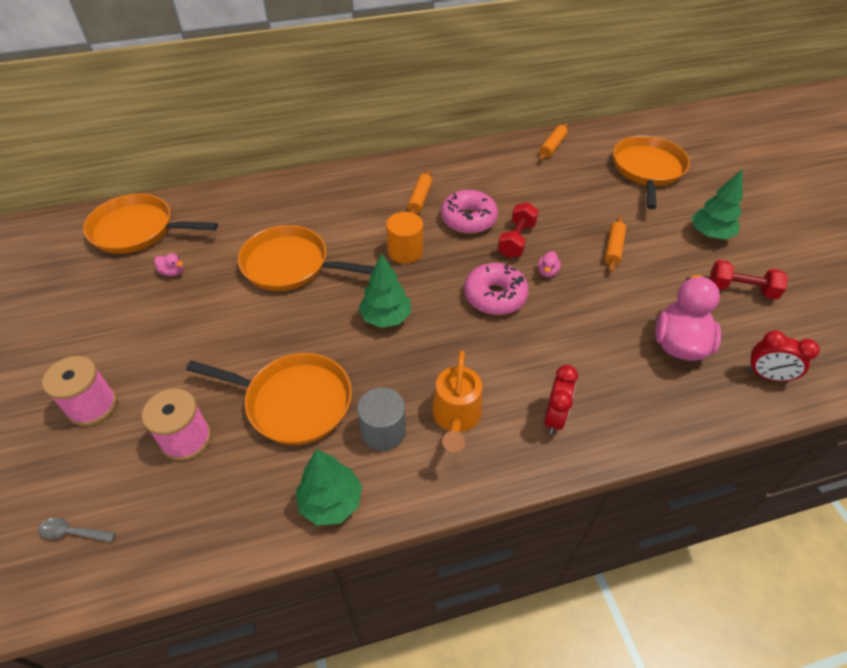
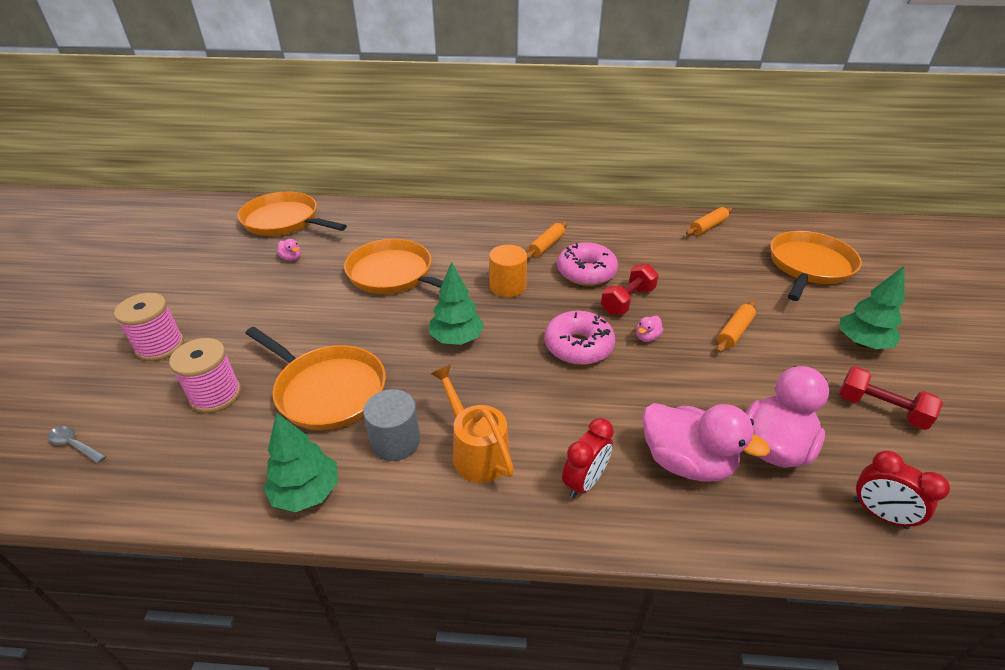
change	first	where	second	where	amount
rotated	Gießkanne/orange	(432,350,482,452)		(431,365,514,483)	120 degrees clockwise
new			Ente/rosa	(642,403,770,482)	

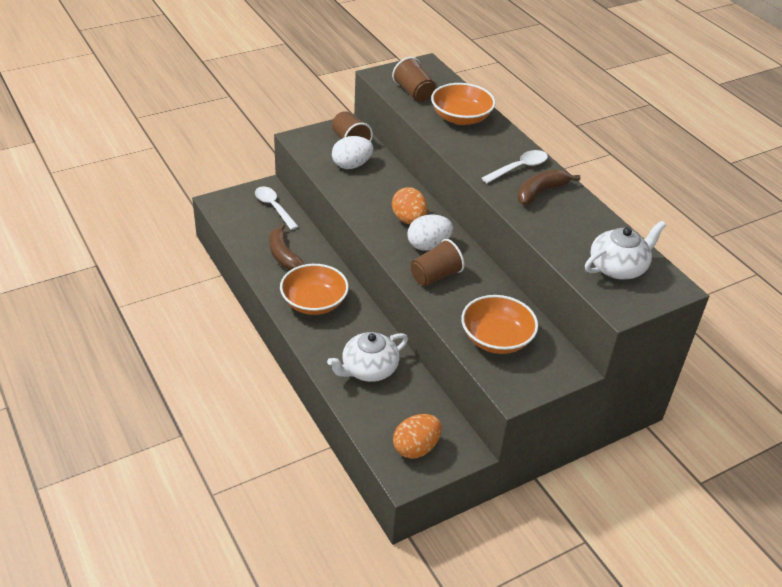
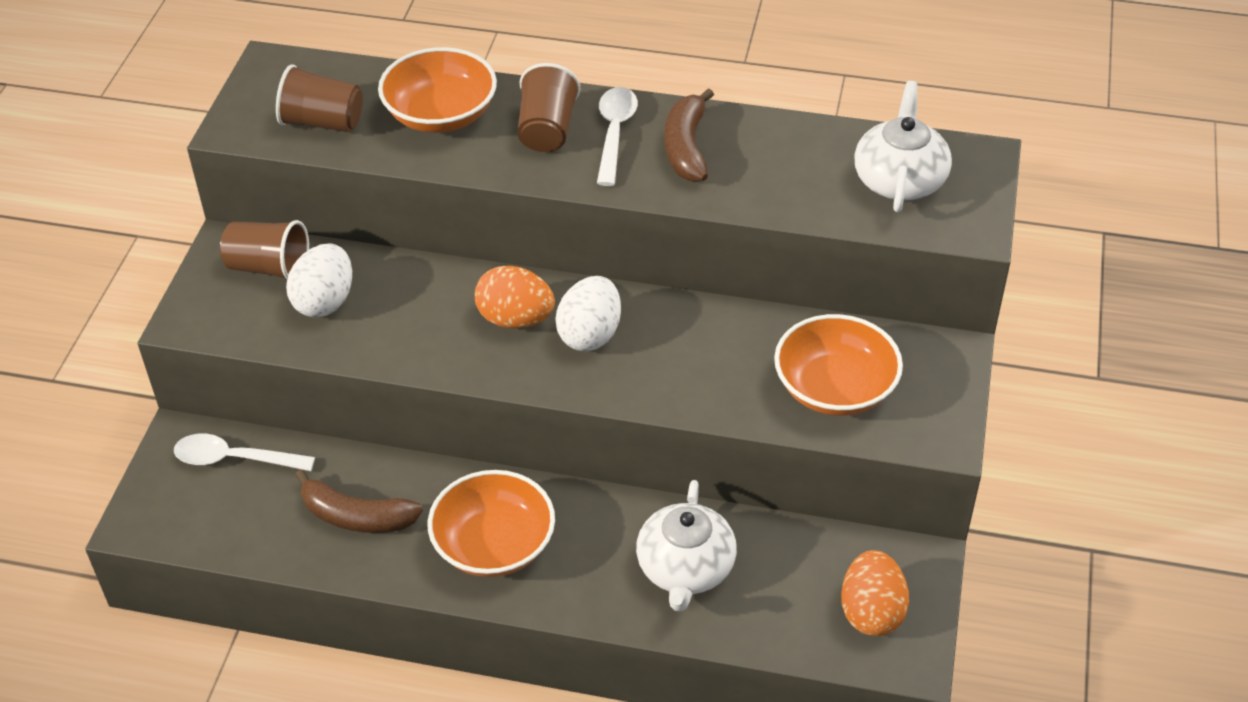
change	first	where	second	where	amount
shifted	Becher/braun	(411,239,464,287)		(517,63,580,152)	

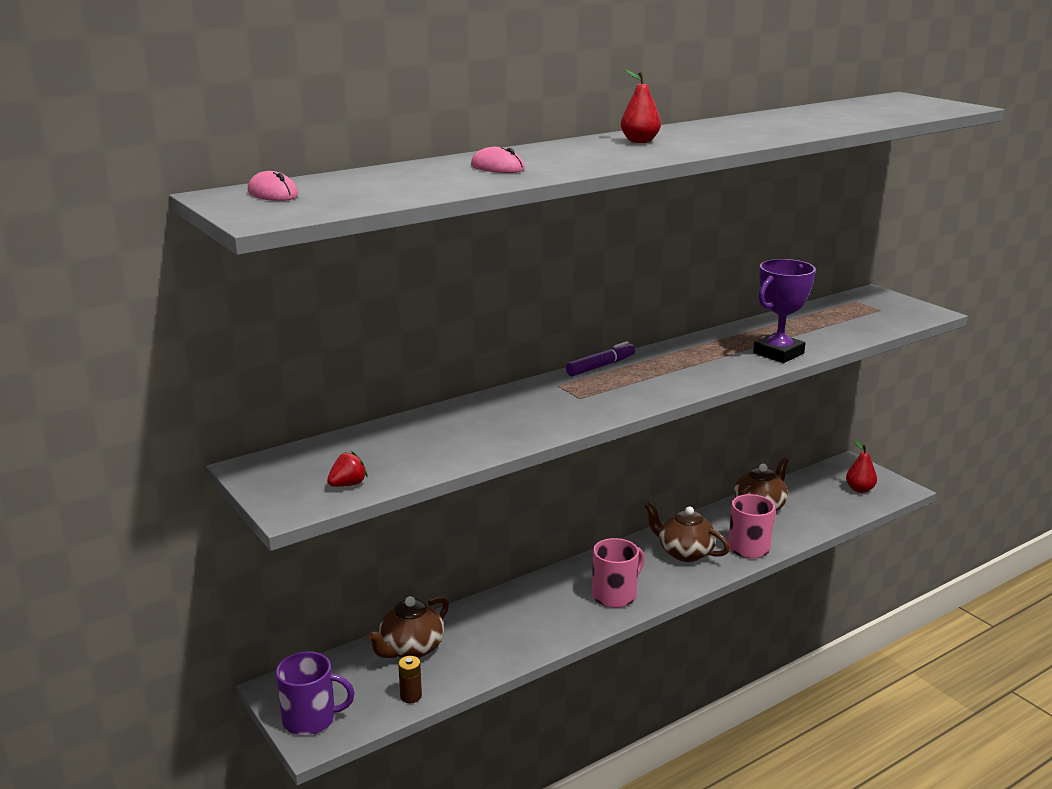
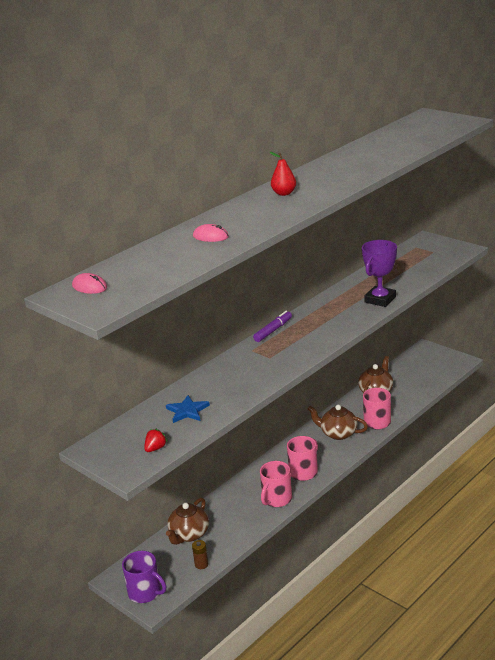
change	first	where	second	where	amount
rotated	Tasse/lila	(276,651,355,736)		(122,551,166,603)	45 degrees clockwise
new			Stern/blau	(166,395,210,423)	
new			Tasse/rosa	(260,461,292,507)	
gone	Birne/rot	(846,440,877,493)			

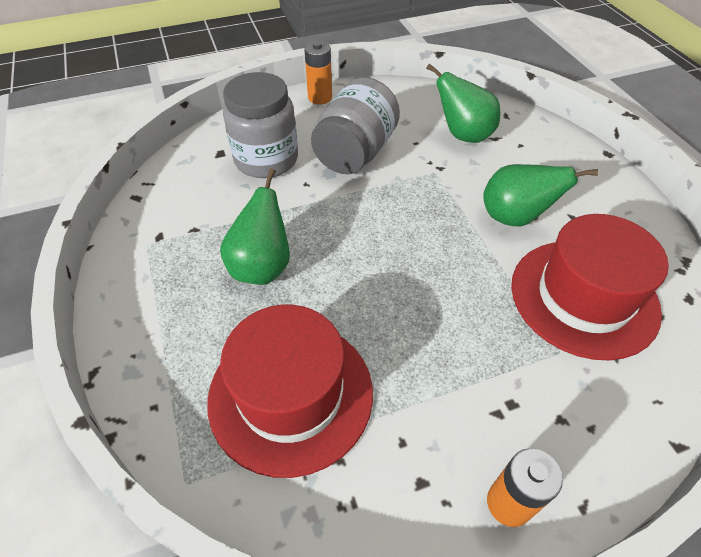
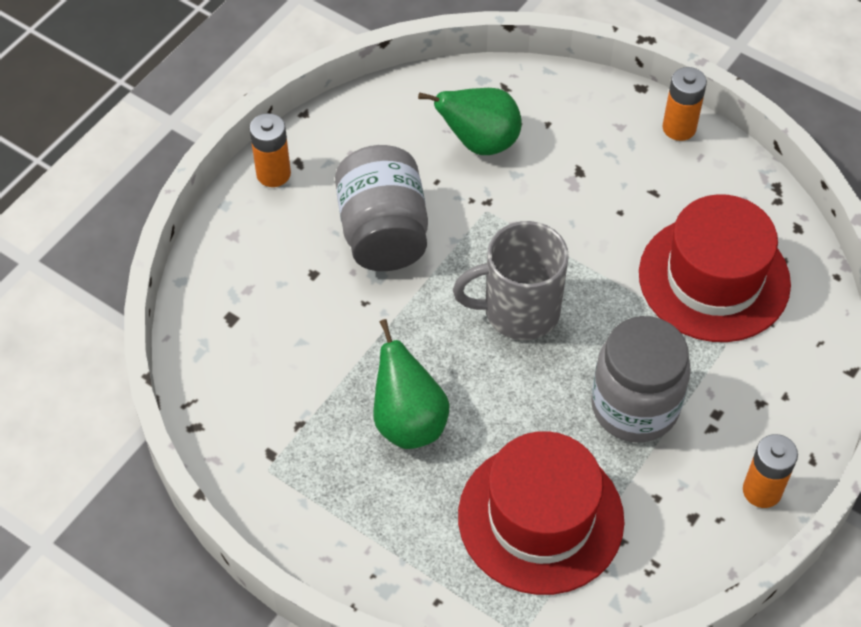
change	first	where	second	where	amount
new			Tasse/grau	(453,221,569,340)	
shifted	Einmachglas/grau	(223,72,298,178)		(591,316,691,442)	
new			Batterie/orange	(663,67,707,141)	
gone	Birne/grün	(483,164,598,226)			

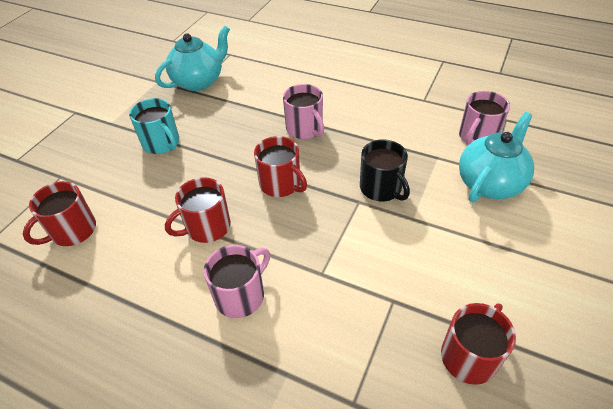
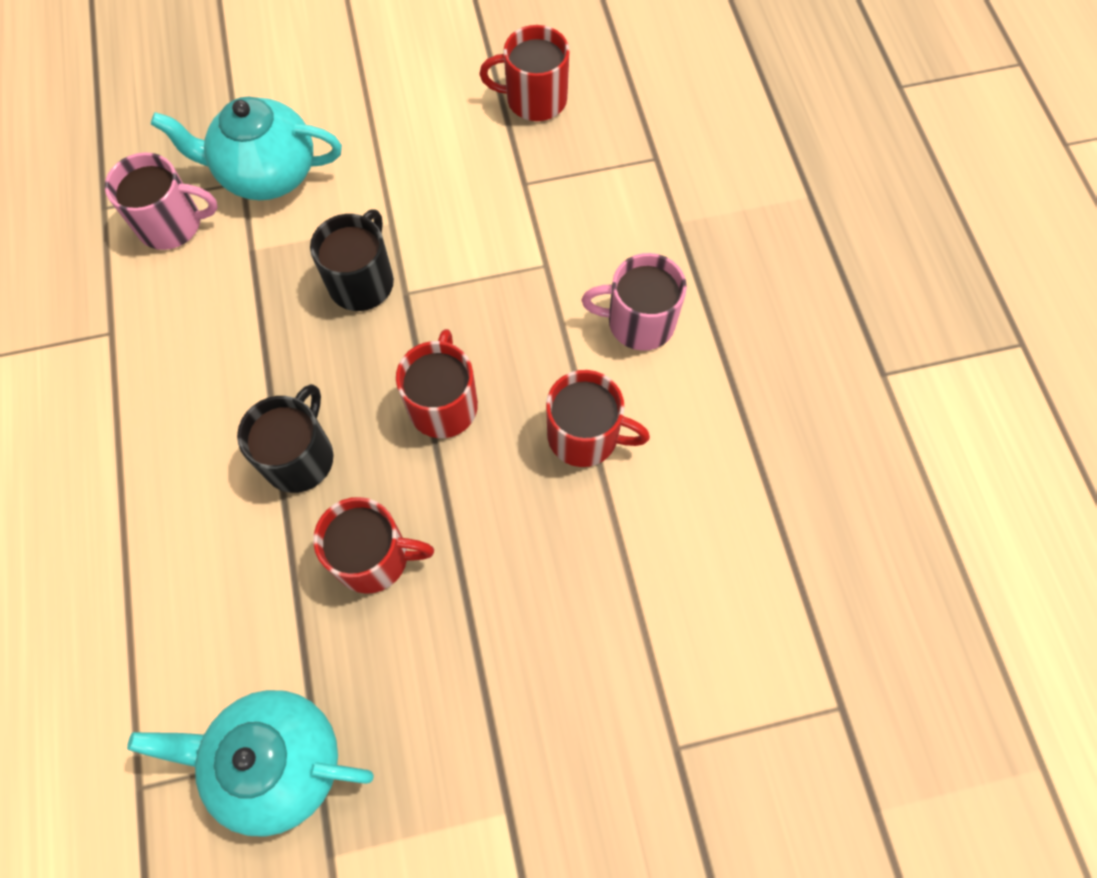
change	first	where	second	where	amount
repainted	Tasse/rosa	(283,84,324,139)	Tasse/schwarz	(237,384,334,493)	
shifted	Tasse/rot	(23,181,96,246)		(313,497,434,594)	
gone	Tasse/türkis	(129,98,179,154)			

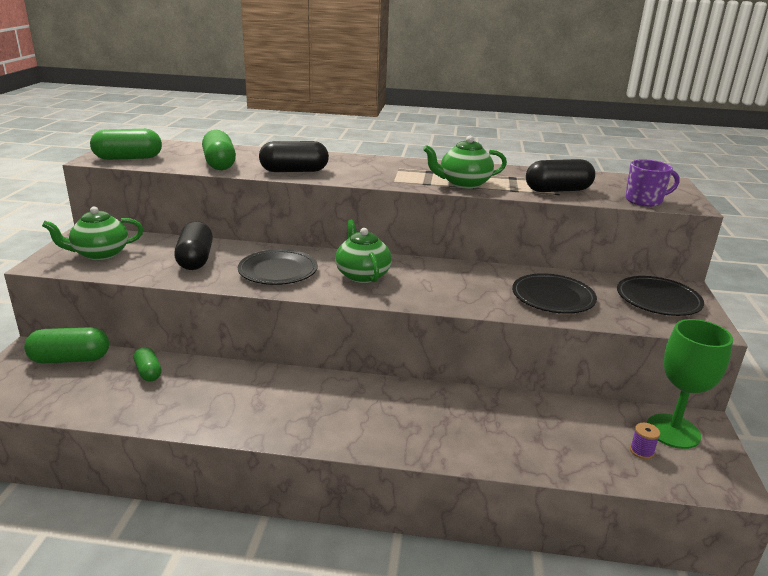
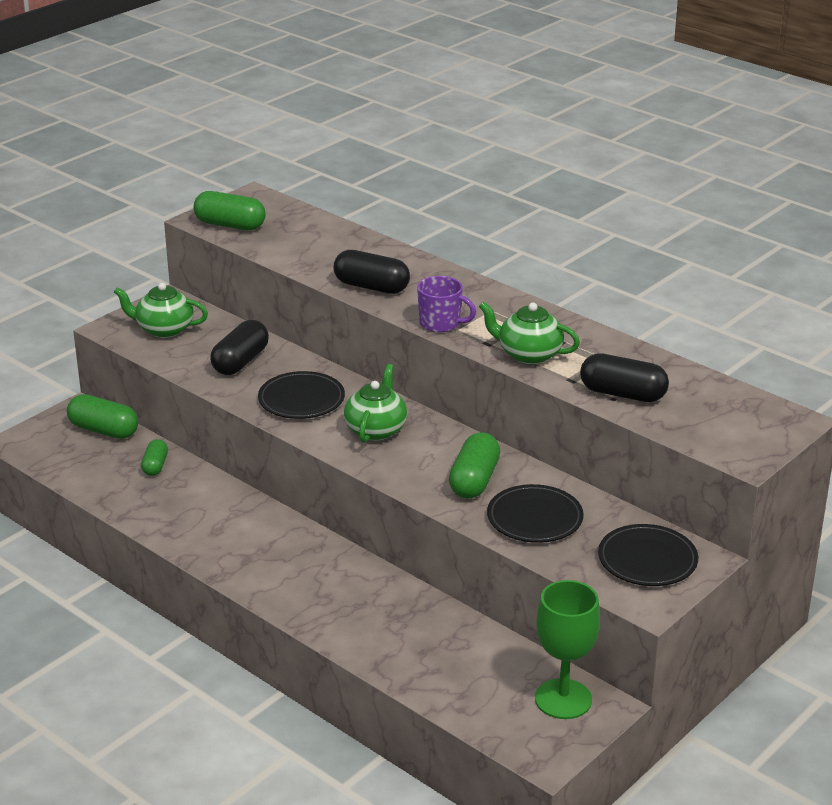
change	first	where	second	where	amount
shifted	Tasse/lila	(625,159,680,207)		(417,276,476,332)	
shifted	Kapsel/grün	(202,130,236,170)		(449,432,500,499)	
gone	Garnrolle/lila	(630,423,660,459)			

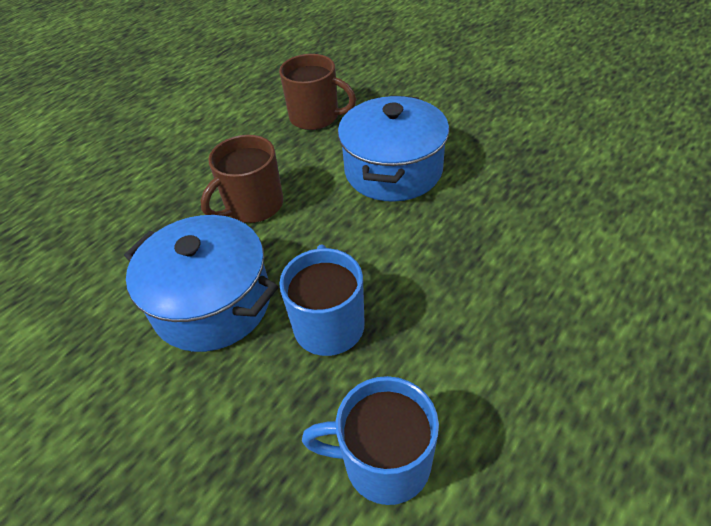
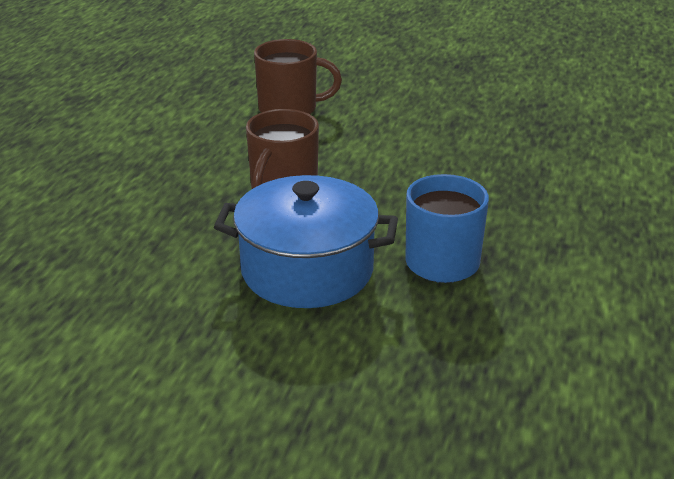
change	first	where	second	where	amount
gone	Tasse/blau	(302,376,439,505)			
gone	Kochtopf/blau	(338,95,449,202)			

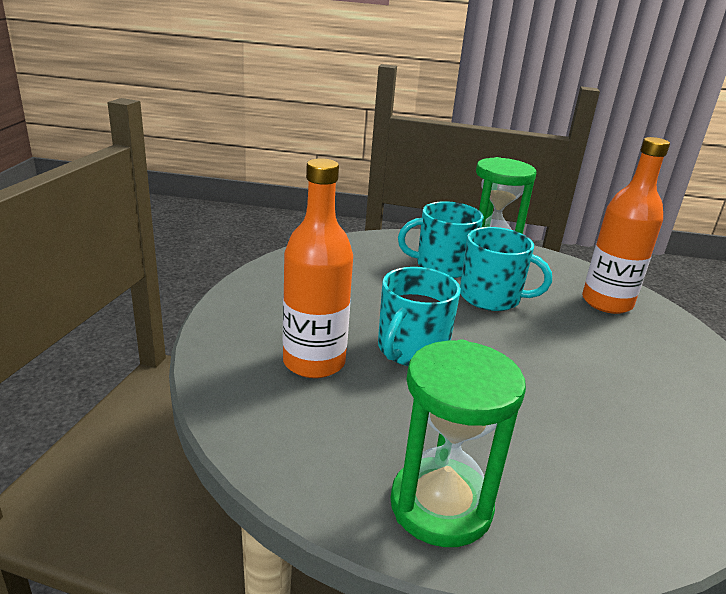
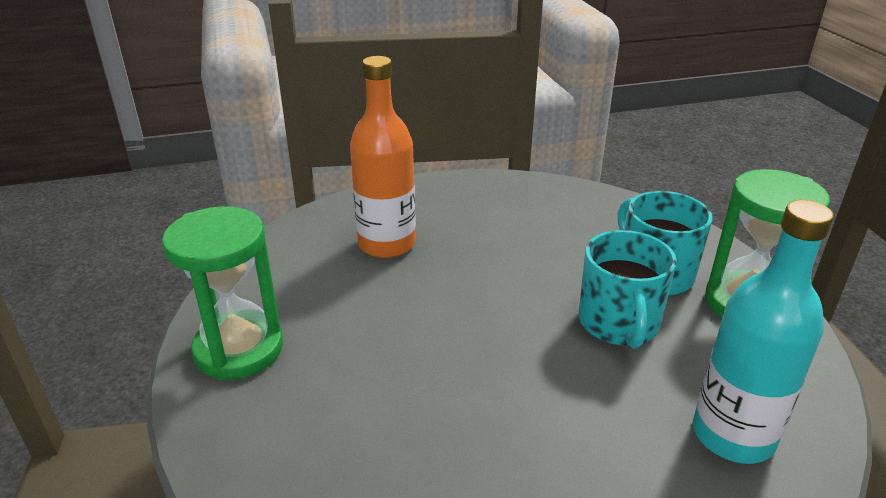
change	first	where	second	where	amount
repainted	Flasche/orange	(582,137,670,314)	Flasche/türkis	(693,200,834,464)	
gone	Tasse/türkis	(378,267,461,366)			

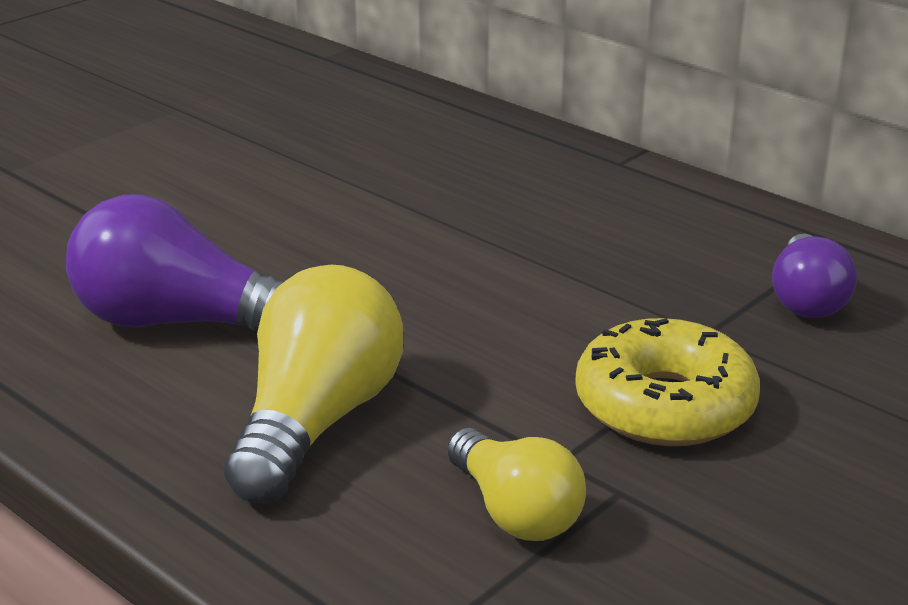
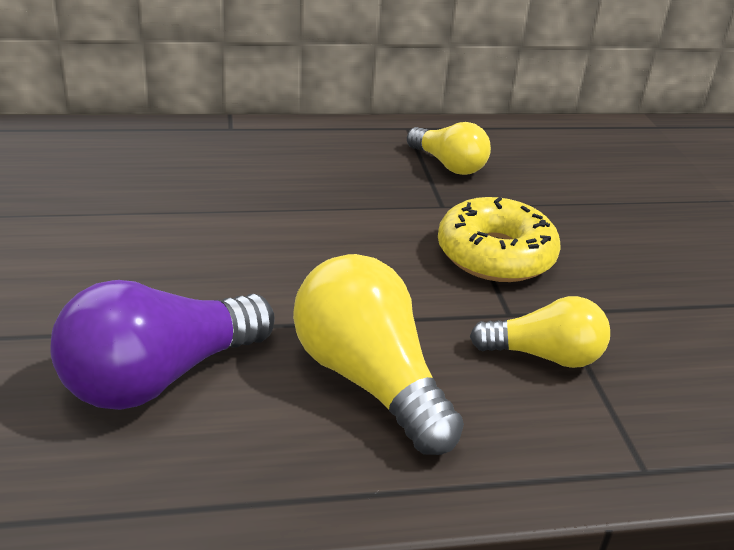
change	first	where	second	where	amount
repainted	Glühbirne/lila	(772,234,857,318)	Glühbirne/gelb	(407,122,491,175)	

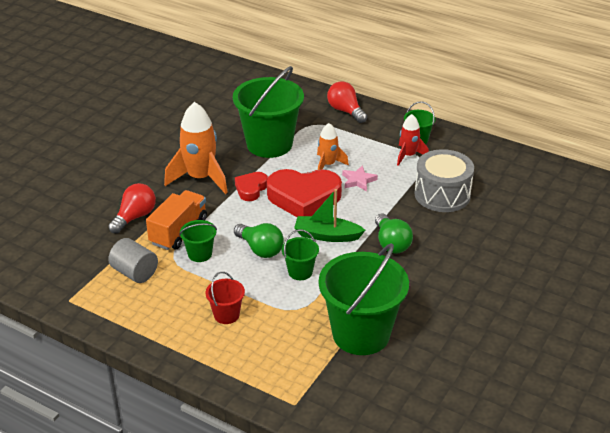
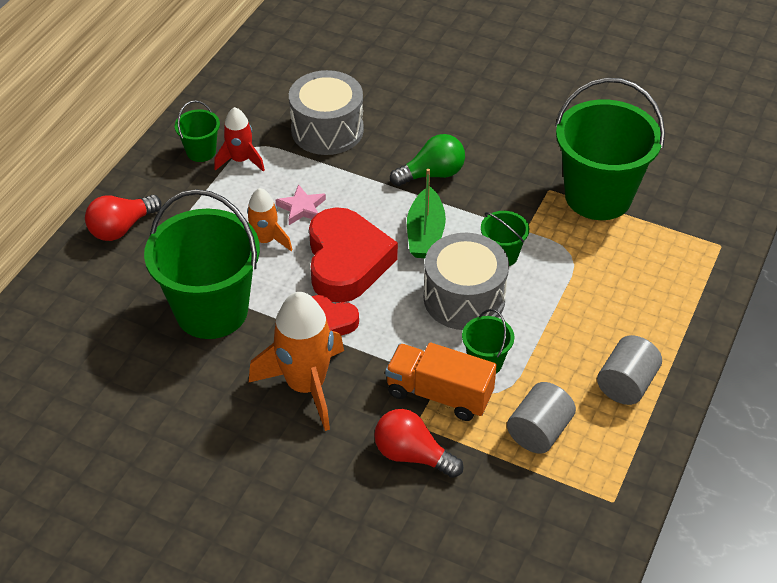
change	first	where	second	where	amount
swapped	Glühbirne/grün	(234,223,284,258)	Trommel/grau	(424,233,509,330)	
new			Vollzylinder/grau	(597,335,662,405)	
gone	Eimer/rot	(206,272,245,324)			

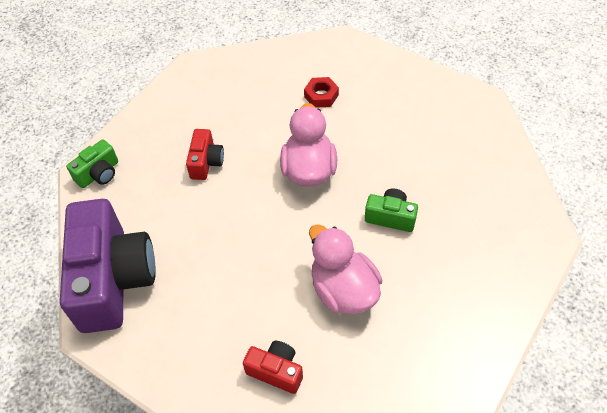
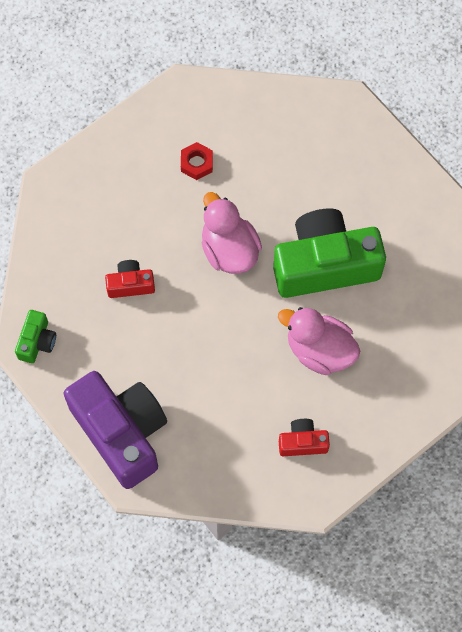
change	first	where	second	where	amount
rotated	Kamera/rot	(186,129,224,180)		(105,260,155,298)	75 degrees counterclockwise
scaled	Kamera/grün	(365,189,418,232)		(273,209,386,298)	x2.23

